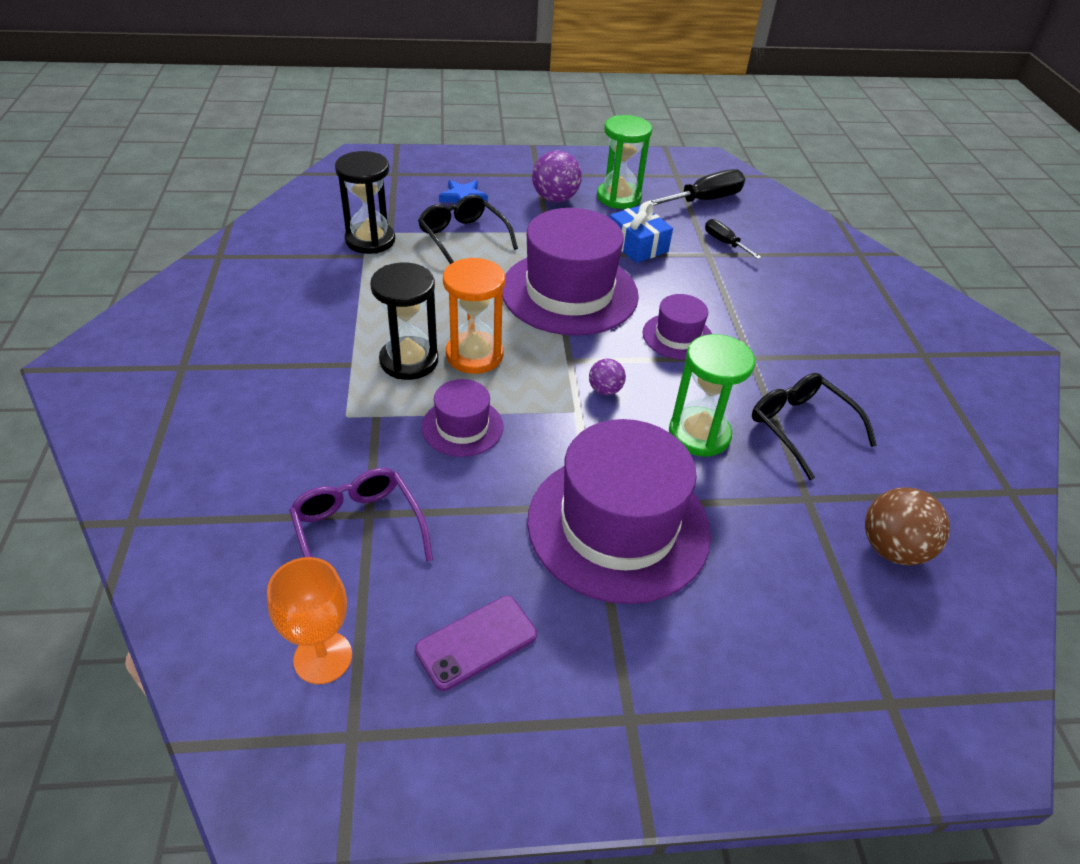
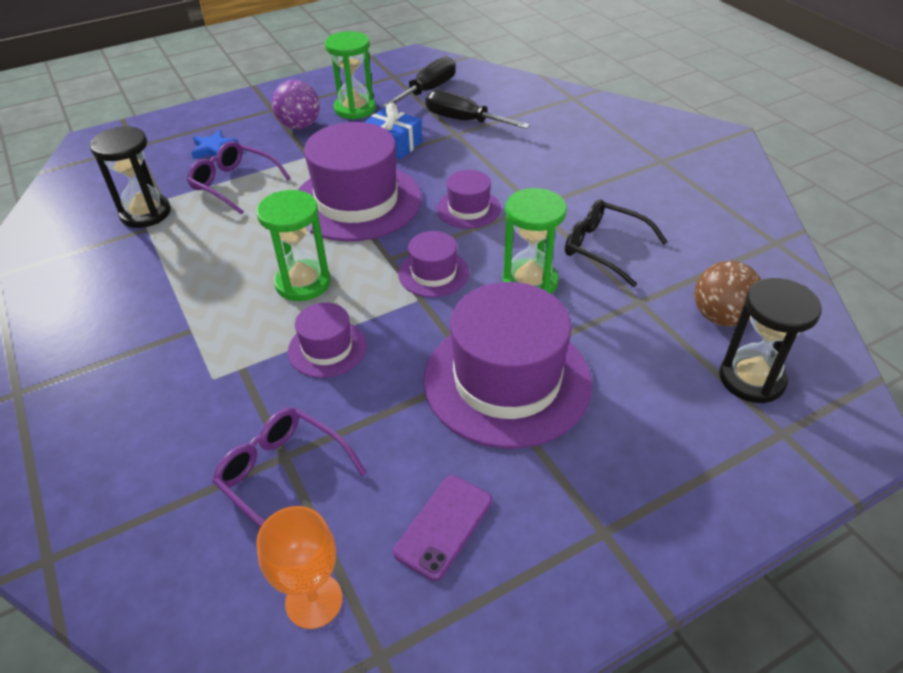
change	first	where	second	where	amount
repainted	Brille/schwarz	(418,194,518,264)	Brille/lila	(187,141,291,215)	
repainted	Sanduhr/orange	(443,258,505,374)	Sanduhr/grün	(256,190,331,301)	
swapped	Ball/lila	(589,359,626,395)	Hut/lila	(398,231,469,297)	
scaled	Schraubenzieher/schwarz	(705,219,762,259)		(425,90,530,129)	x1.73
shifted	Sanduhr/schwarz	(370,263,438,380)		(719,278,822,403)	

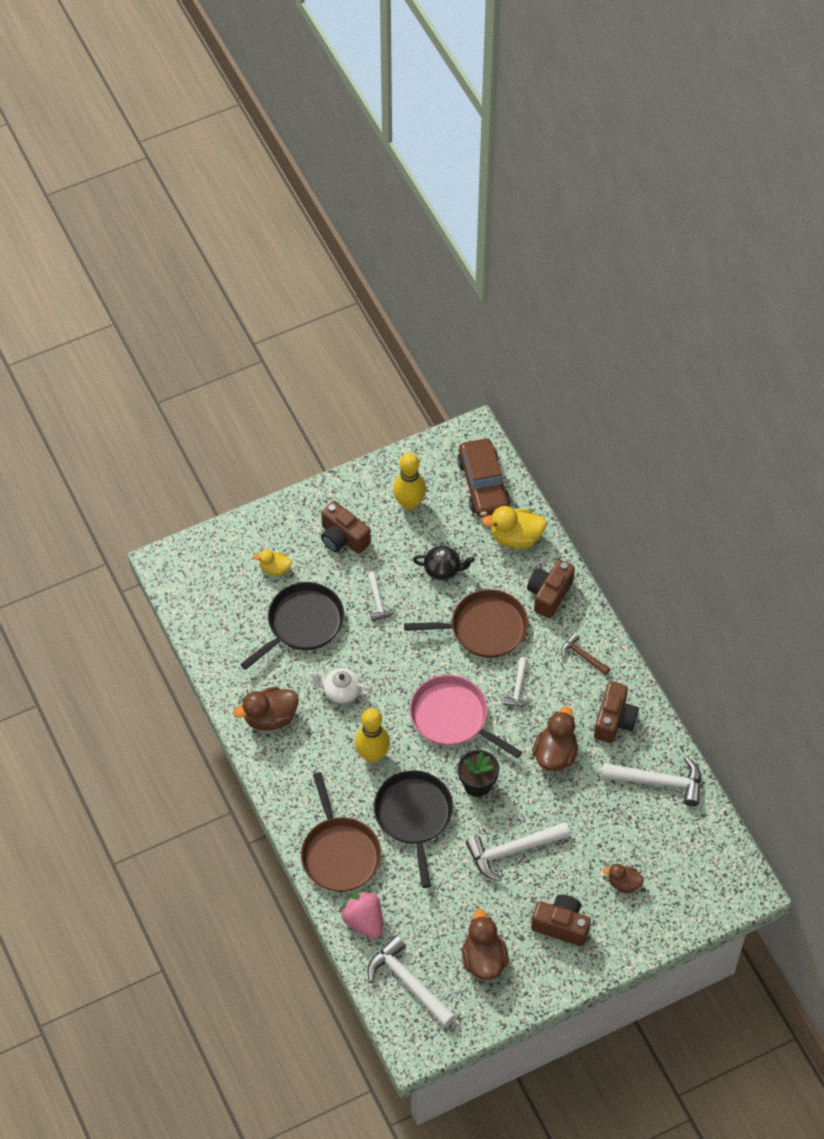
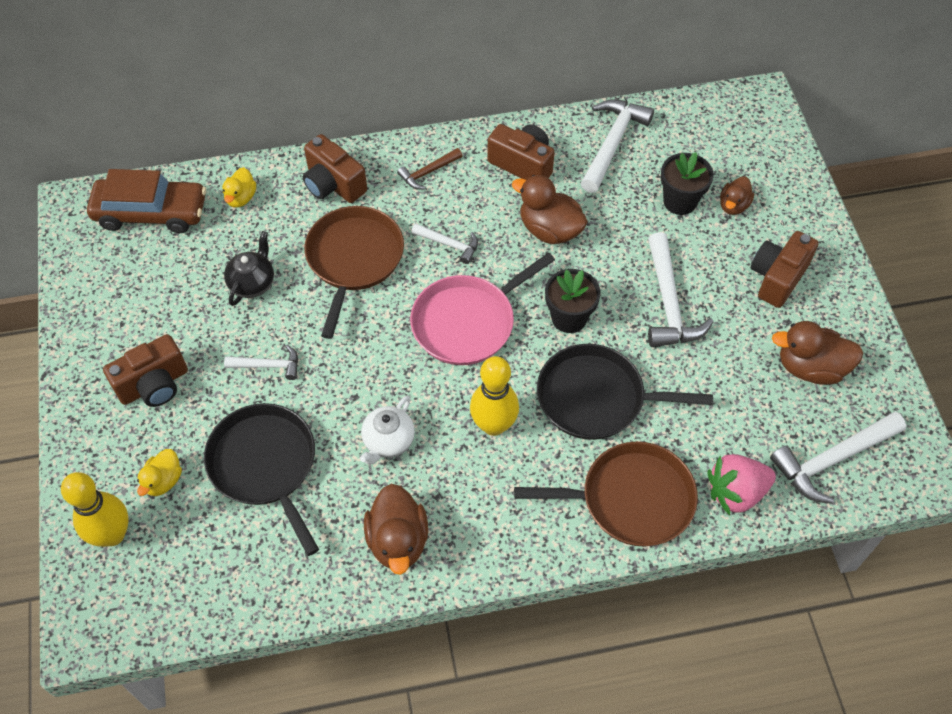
change	first	where	second	where	amount
shifted	Bowlingkegel/gelb	(393,453,426,510)		(61,472,129,547)	
scaled	Ente/gelb	(482,506,547,549)		(222,167,256,207)	x0.60
new			Blumentopf/schwarz	(661,152,714,215)	

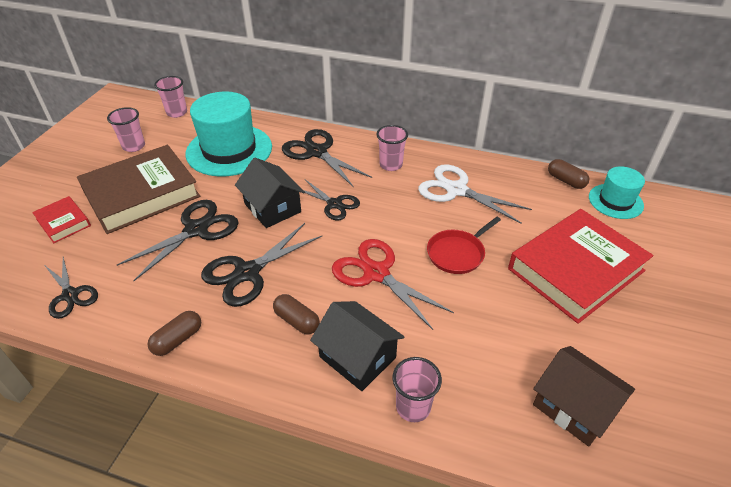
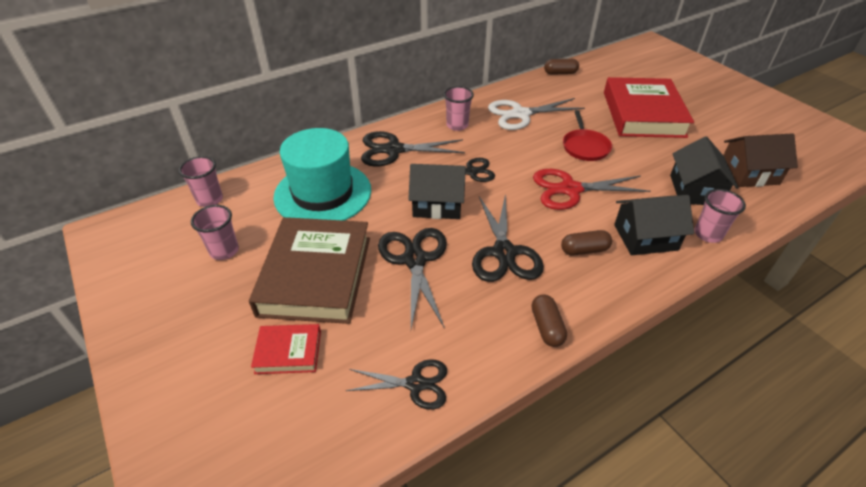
change	first	where	second	where	amount
new			Haus/schwarz	(670,136,739,205)	
gone	Hut/türkis	(589,166,645,219)			

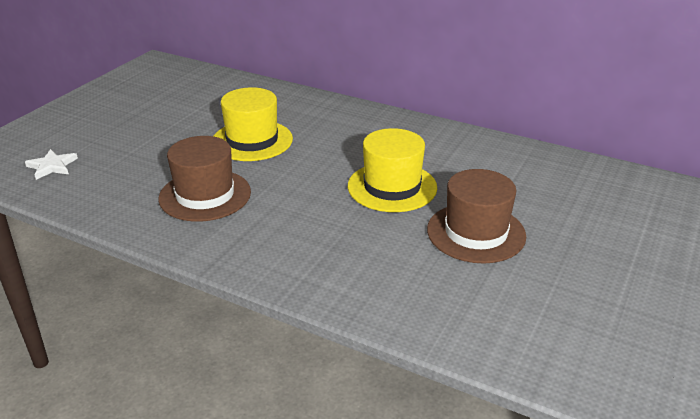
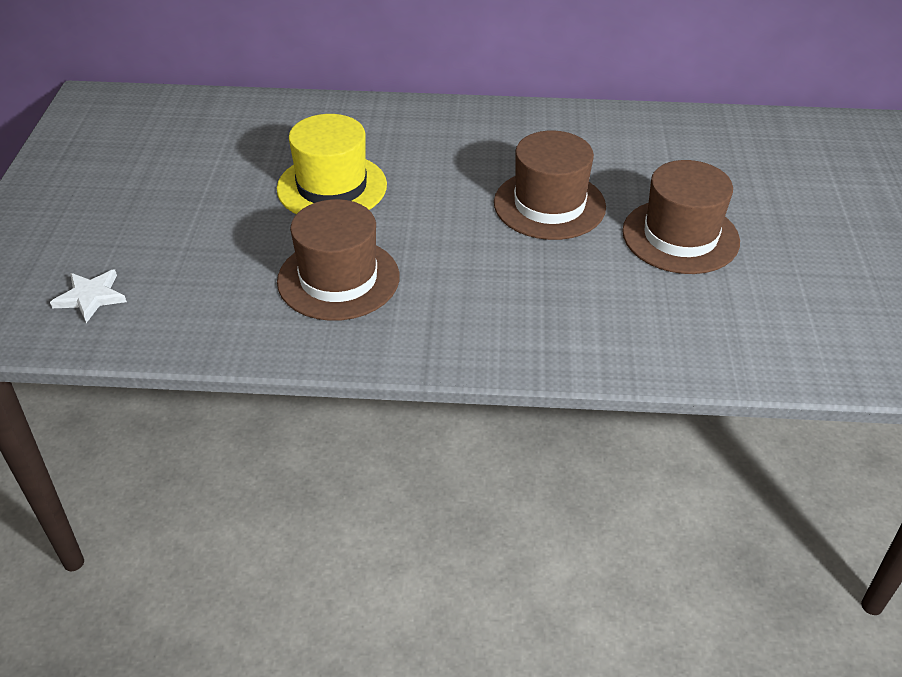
change	first	where	second	where	amount
repainted	Hut/gelb	(348,128,437,212)	Hut/braun	(494,131,606,240)	

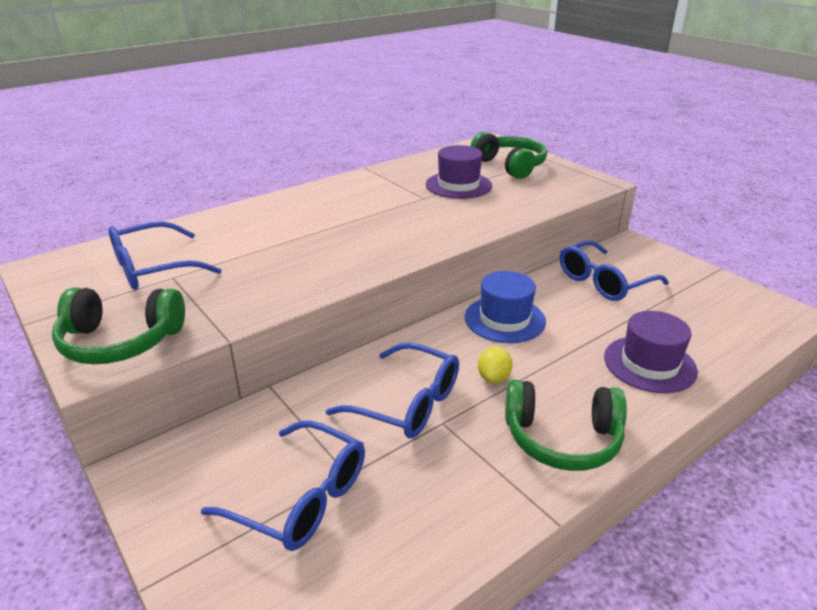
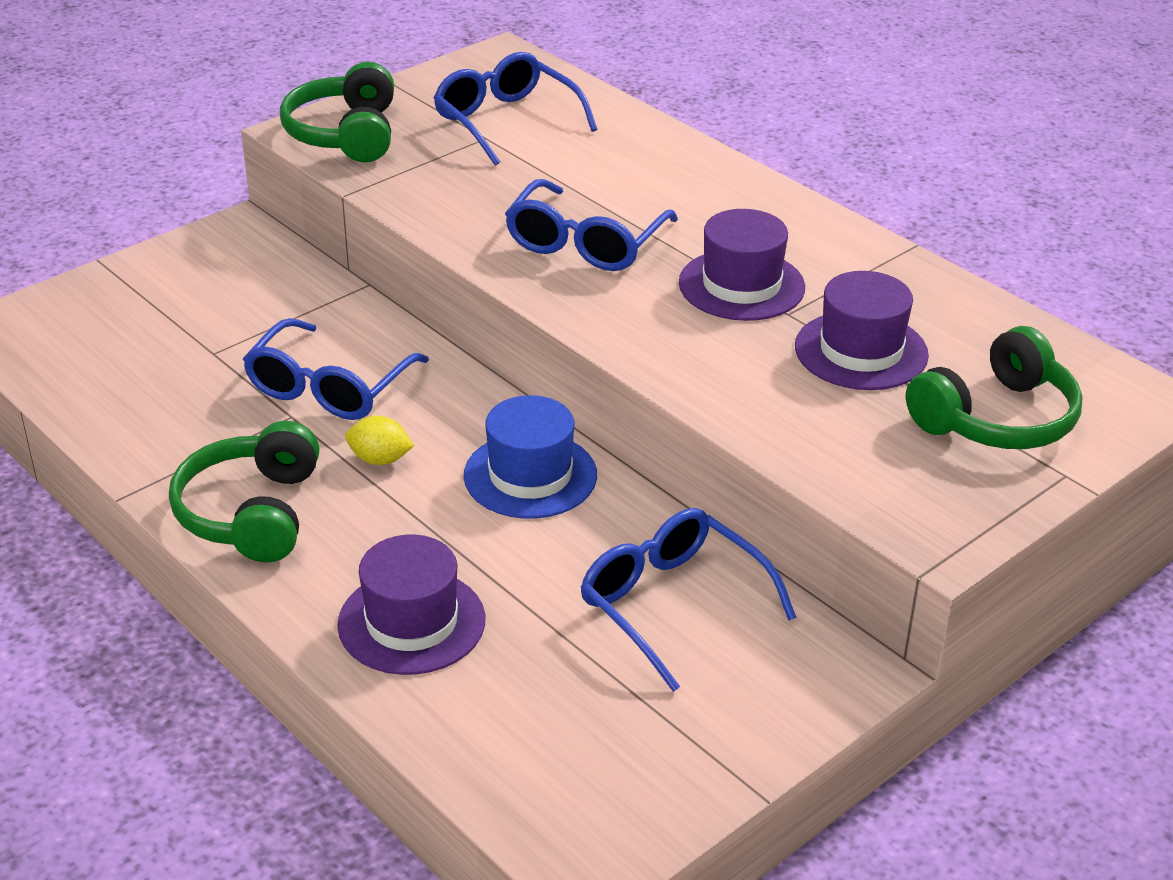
change	first	where	second	where	amount
shifted	Brille/blau	(201,420,365,551)		(505,179,678,271)	
new			Hut/lila	(679,209,805,321)	

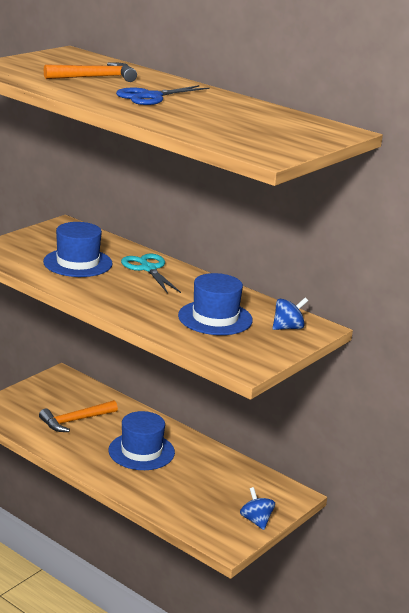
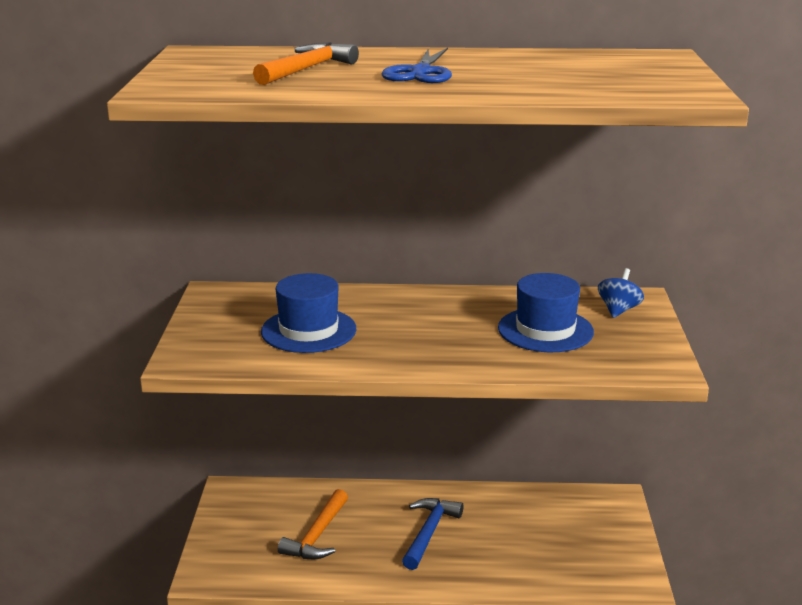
change	first	where	second	where	amount
swapped	Hut/blau	(109,411,175,470)	Hammer/blau	(402,498,463,570)	
gone	Schere/türkis	(121,254,181,294)			
gone	Kreisel/blau	(240,487,275,530)			

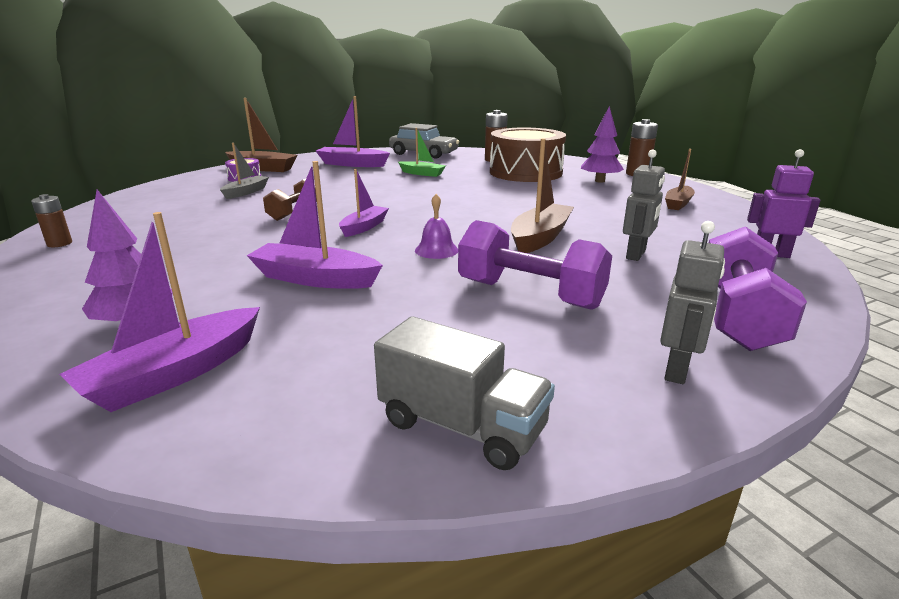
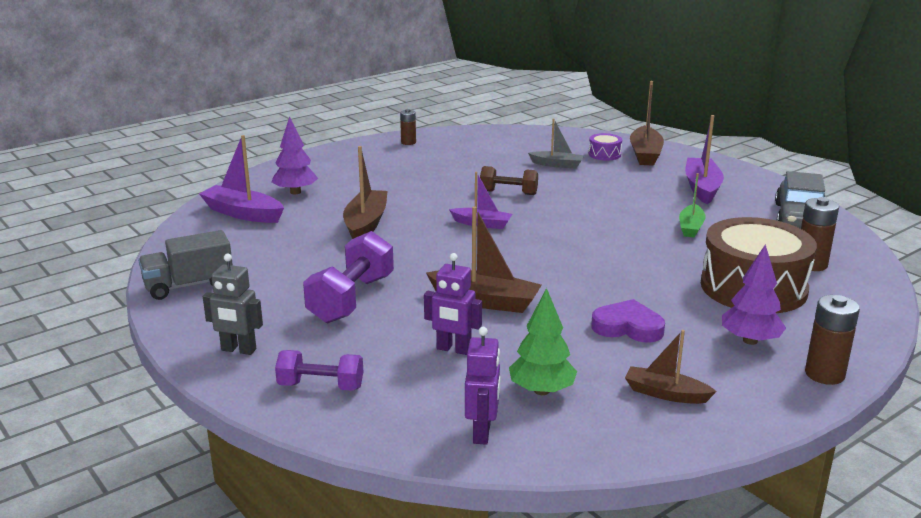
change	first	where	second	where	amount
rotated	Lastwagen/grau	(374,316,555,470)		(138,230,233,300)	45 degrees clockwise
scaled	Hantel/lila	(709,226,807,351)		(275,350,363,391)	x0.62
repainted	Boot/lila	(247,161,383,289)	Boot/braun	(343,146,388,239)	
repainted	Roboter/grau	(623,150,665,261)	Roboter/lila	(424,253,482,355)	
new			Baum/grün	(509,288,577,395)	
new			Herz/lila	(591,299,665,343)	
gone	Glocke/lila	(415,194,458,259)			

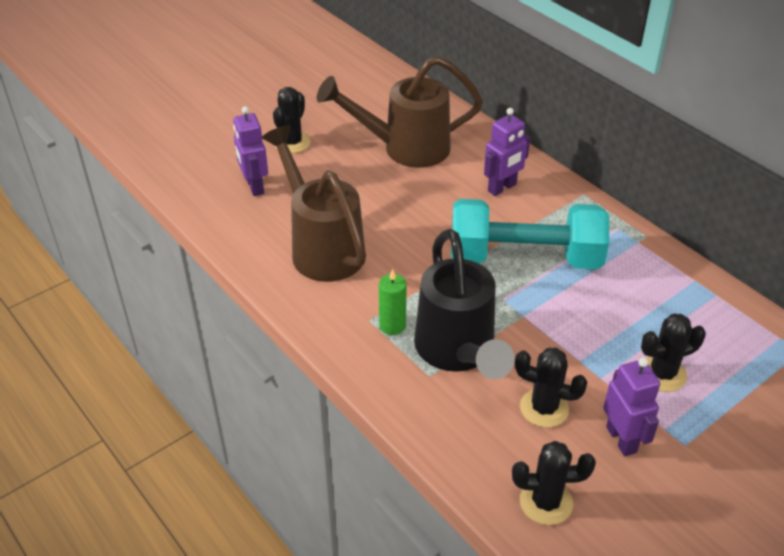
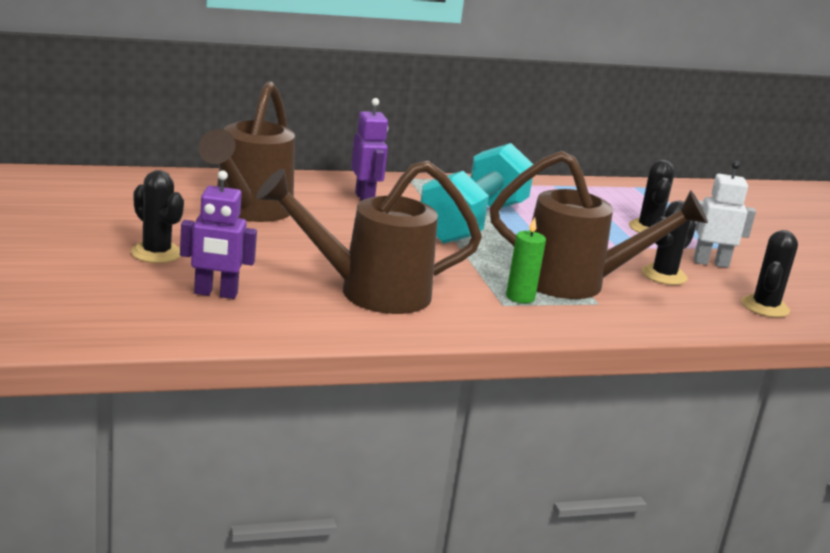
change	first	where	second	where	amount
repainted	Gießkanne/schwarz	(414,229,515,379)	Gießkanne/braun	(490,151,708,299)	
repainted	Roboter/lila	(603,357,660,456)	Roboter/weiß	(694,161,756,268)	

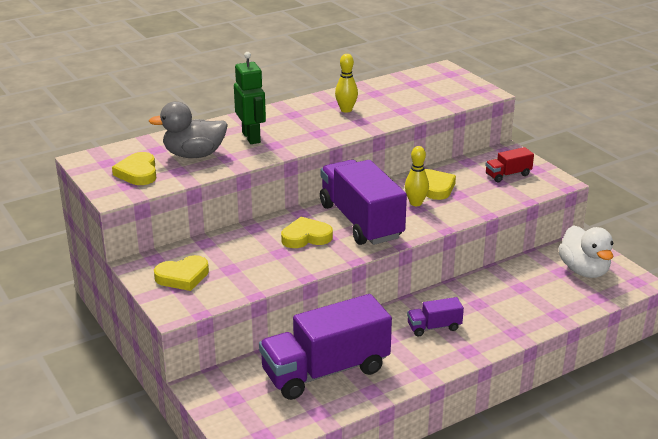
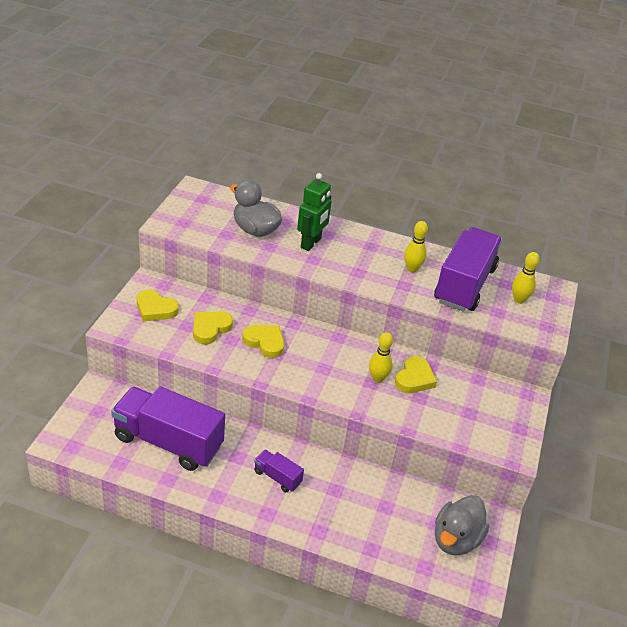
change	first	where	second	where	amount
shifted	Herz/gelb	(112,152,156,185)		(193,311,233,344)	
shifted	Lastwagen/lila	(320,159,407,245)		(434,227,502,312)	
repainted	Ente/weiß	(558,225,614,278)	Ente/grau	(435,495,489,555)	
new			Bowlingkegel/gelb	(512,252,540,304)	
gone	Lastwagen/rot	(485,147,534,182)			

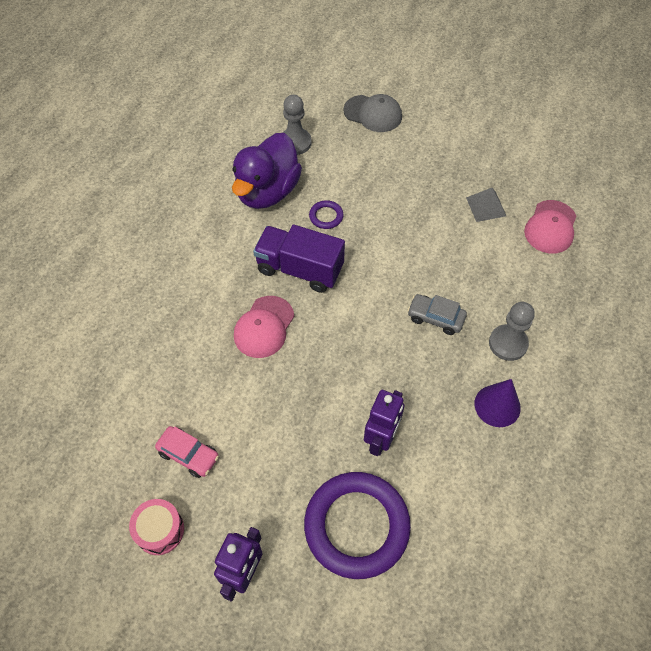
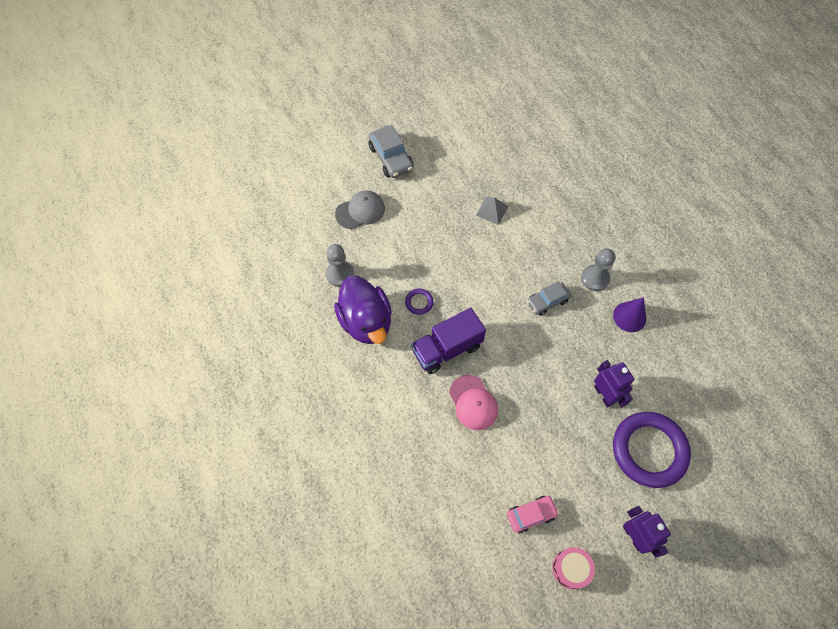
change	first	where	second	where	amount
new			Auto/grau	(368,125,414,178)	
gone	Kappe/rosa	(524,200,576,254)			

